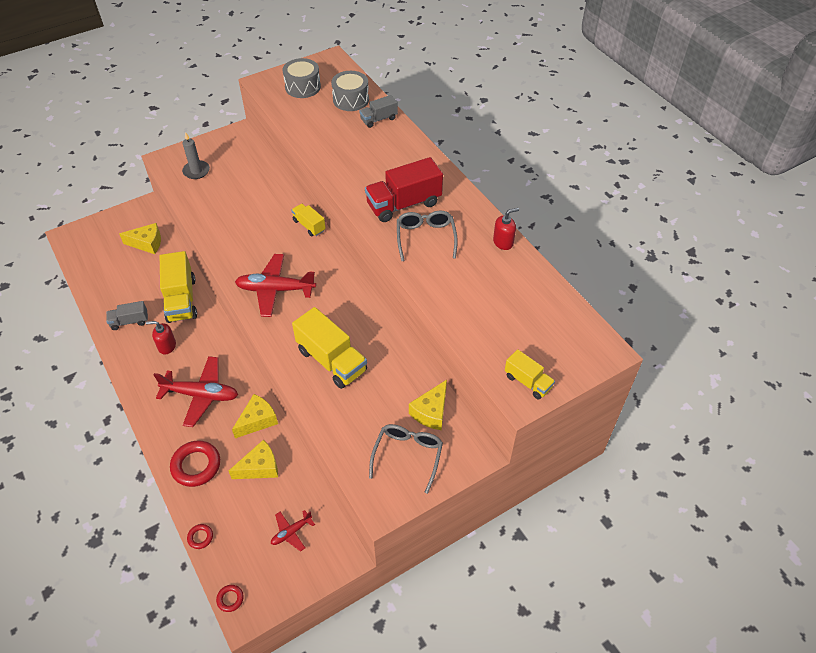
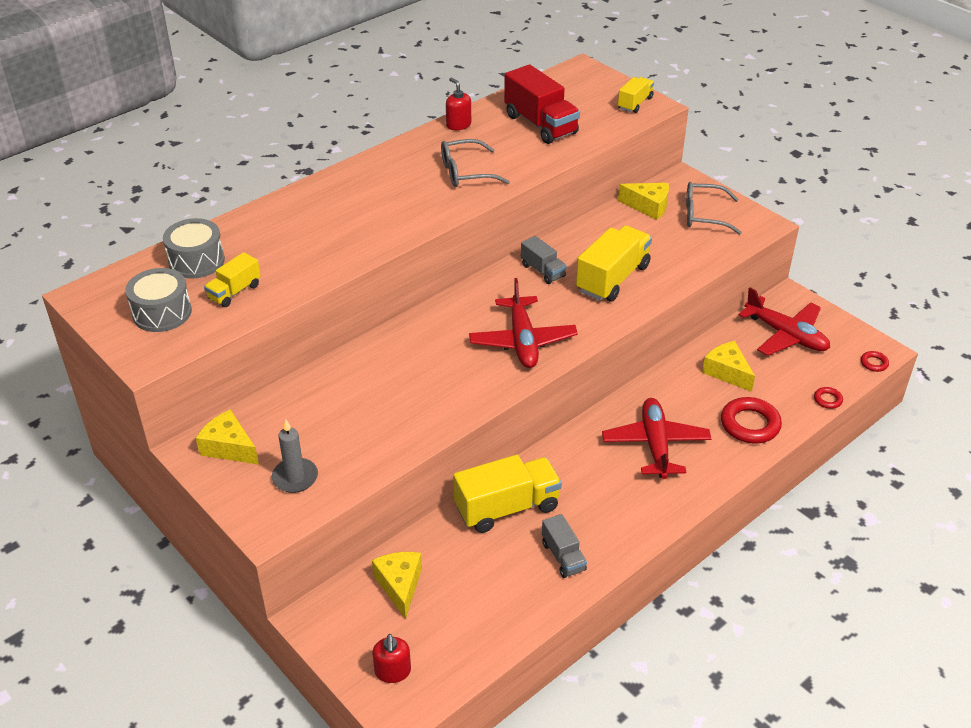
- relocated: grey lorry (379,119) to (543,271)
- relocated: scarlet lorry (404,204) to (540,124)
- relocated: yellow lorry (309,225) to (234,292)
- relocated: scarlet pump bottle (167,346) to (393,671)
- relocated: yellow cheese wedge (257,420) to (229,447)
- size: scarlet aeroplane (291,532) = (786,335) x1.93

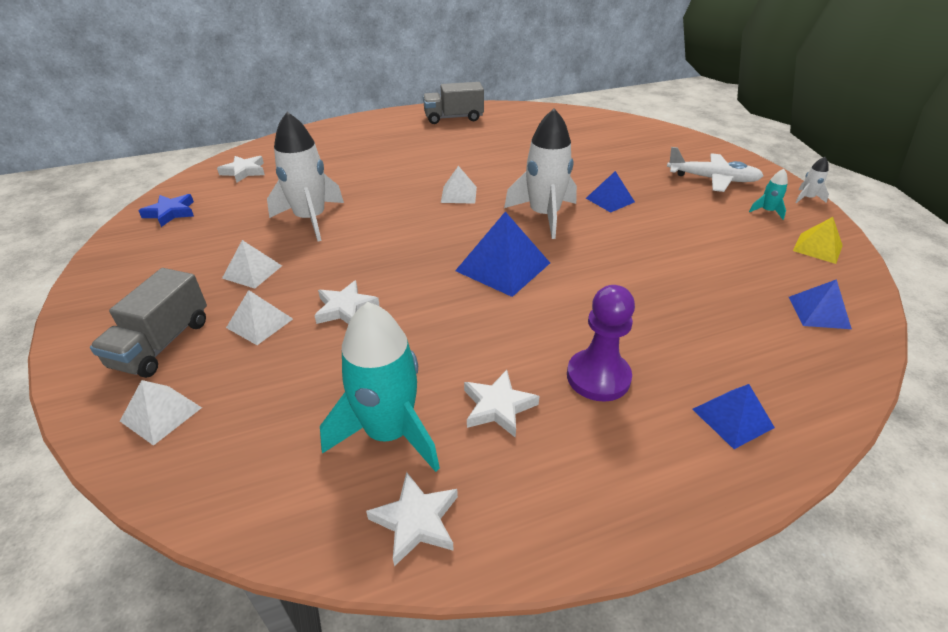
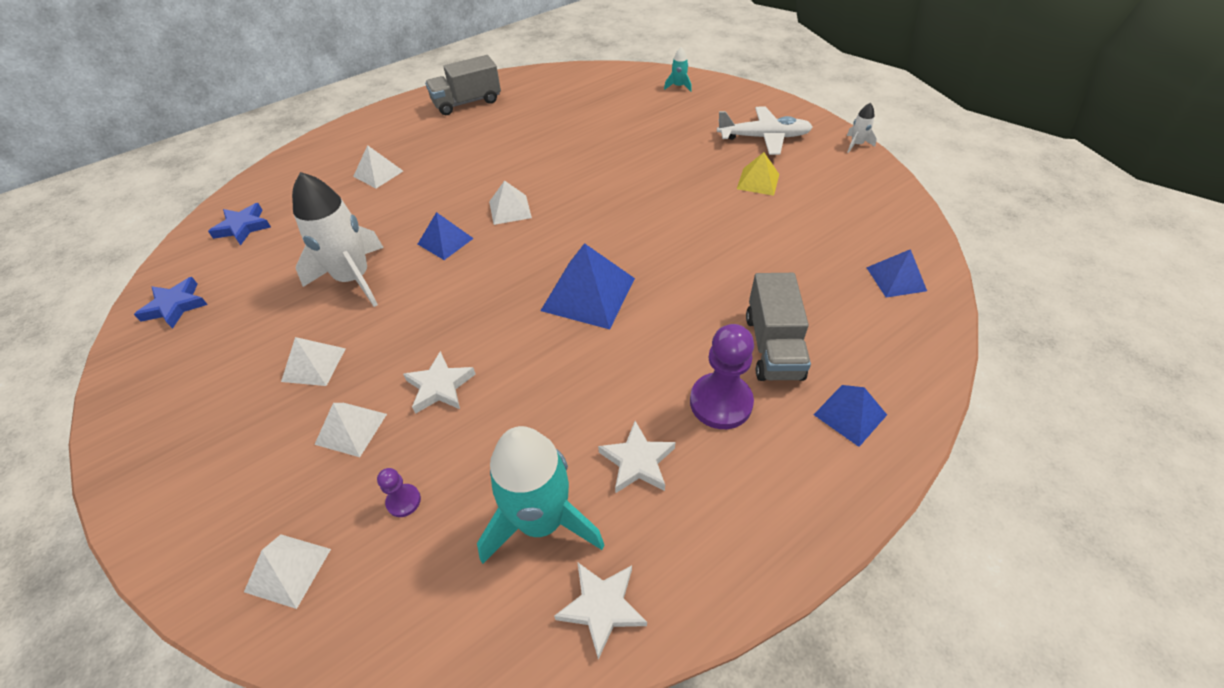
- missing: white spaceship (544,215)
- colour: white star (244,171) to royal blue star (243,227)
- relocated: teal spaceship (767,211) to (678,86)
- relocated: royal blue pyramid (610,200) to (445,241)
- relocated: yellow pyramid (817,248) to (758,181)
- relocated: grey lorry (162,344) to (773,346)
- appeared: white pyramid (378,173)
- appeared: royal purple game pawn (403,501)

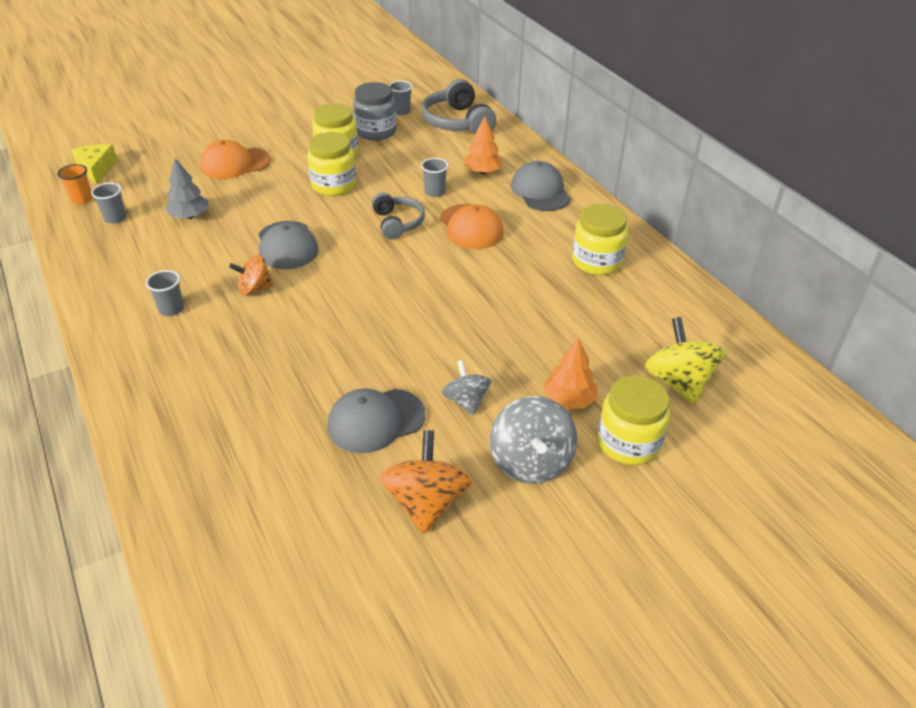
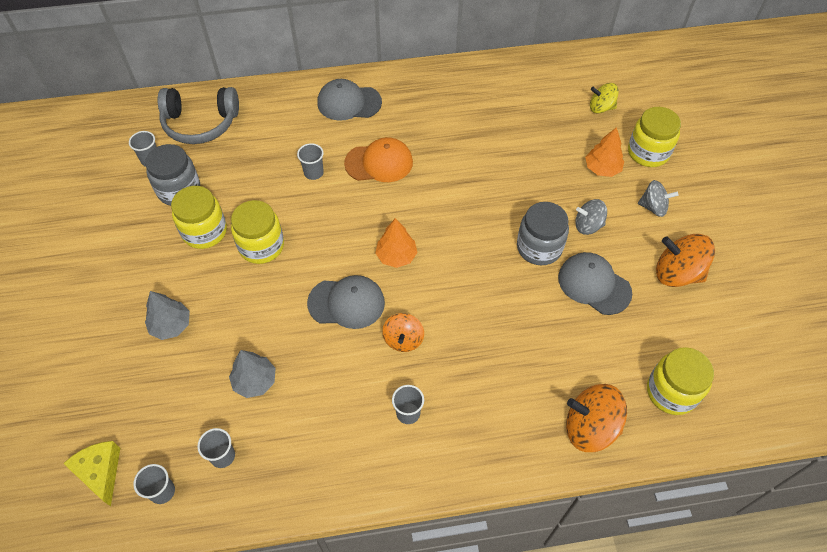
- relocated: bright orange fir tree (483,172) to (396,256)
- exchanged: bright orange peaked cap (235,164) to grey fir tree (171,325)
- spun: yellow cheese wedge (97,169) = (100,472) 60 degrees clockwise
- colour: bright orange beaker (82,199) to grey beaker (162,491)
- missing: grey over-ear headphones (397,223)
- relocated: yellow jam jar (596,261) to (671,392)
- size: yellow toy top (678,382) = (601,108) x0.63
- spun: grey peaked cap (376,421) = (594,285) 135 degrees clockwise
- size: grey toy top (530,462) = (653,207) x0.63
- appeared: grey jam jar (539,247)
- appeared: bright orange toy top (590,427)

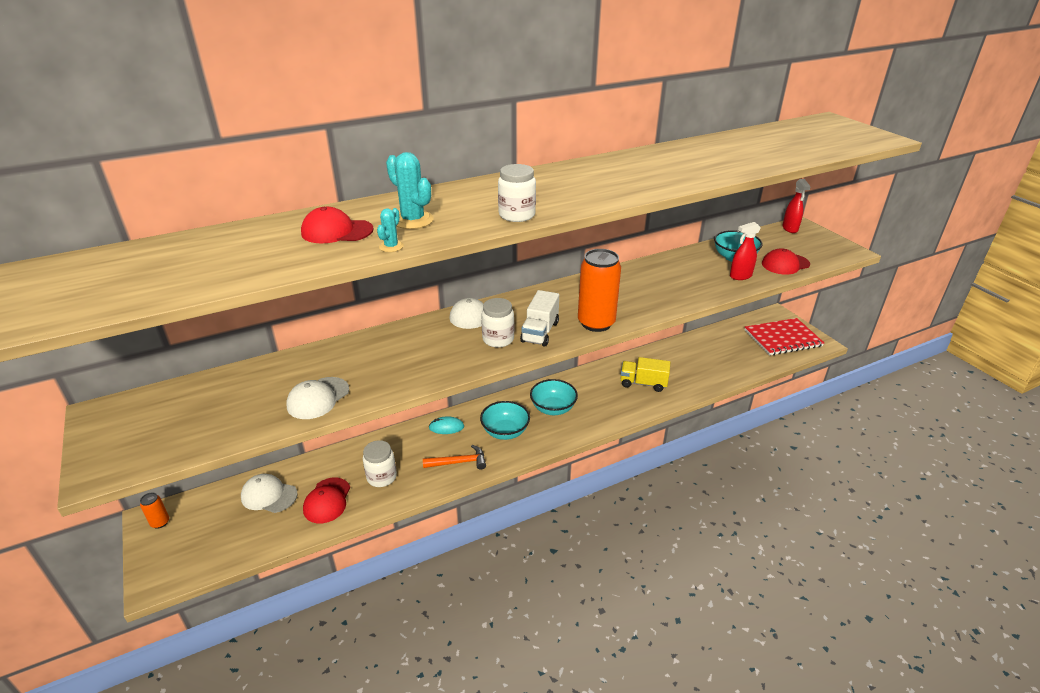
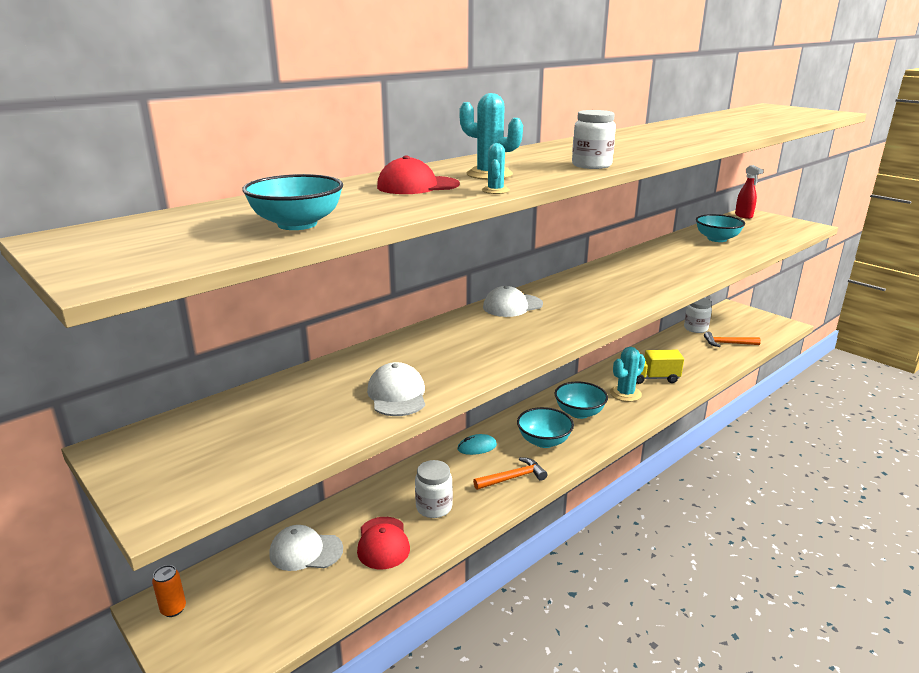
- missing: scarlet sprayer (740,276)
- missing: scarlet peaked cap (785,264)
- missing: bright orange soda can (596,323)
- missing: white lorry (540,332)
- relocated: white jam jar (498,339) to (695,328)
- missing: scarlet exercise book (782,338)
- spun: white peaked cap (318,398) = (397,395) 150 degrees clockwise
- appeared: teal bowl (297,224)
- appeared: bright orange hammer (727,343)
- appeared: teal saguaro cactus (625,394)

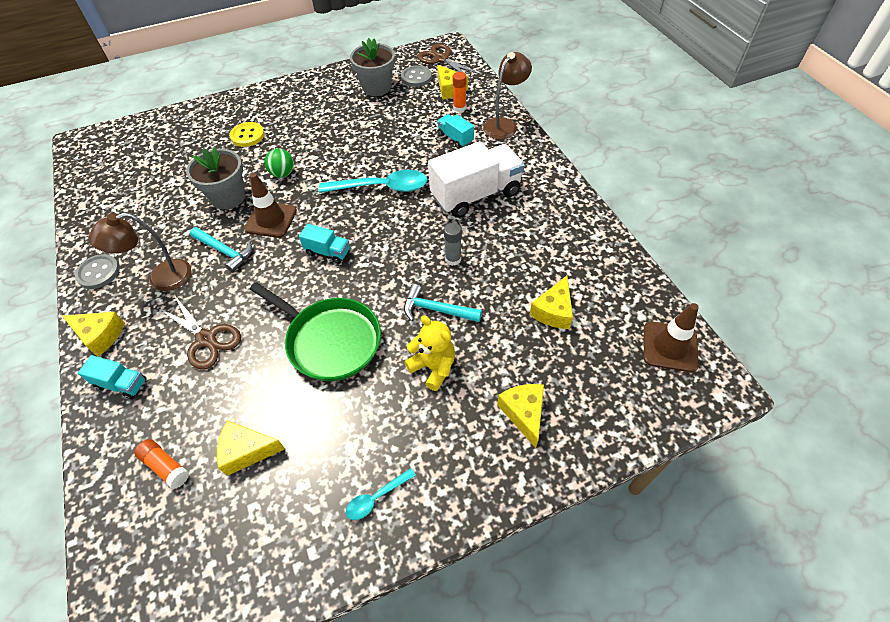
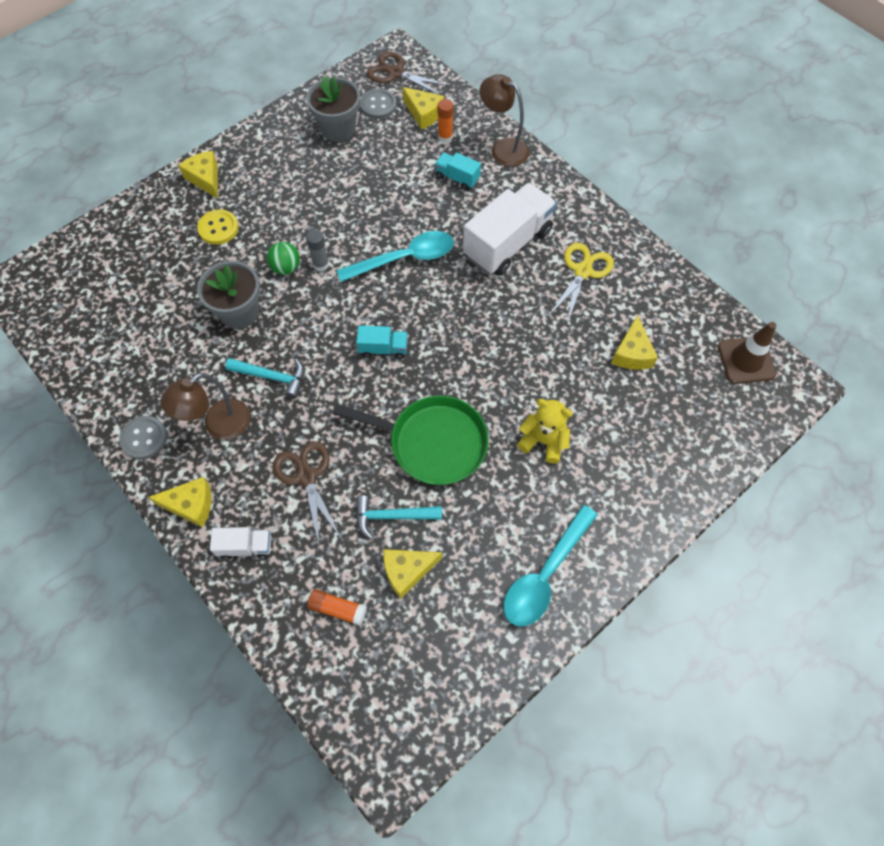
- spun: dark brown desk lamp (504,125) = (503,148) 75 degrees counterclockwise
- missing: dark brown traffic cone (271,220)
- relocated: grey glue stick (453,259) to (321,264)
- relocated: teal hammer (436,310) to (392,516)
- spun: dark brown shears (206,339) = (306,476) 135 degrees counterclockwise
- colour: teal lorry (121,384) to white lorry (245,546)
- relocated: yellow cheese wedge (524,413) to (205,179)
- size: teal tablespoon (376,498) = (545,574) x2.03
- appeared: yellow shears (583,271)

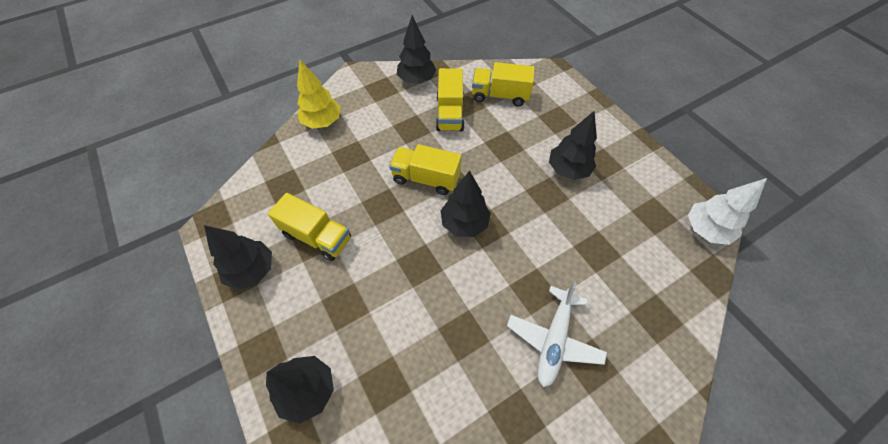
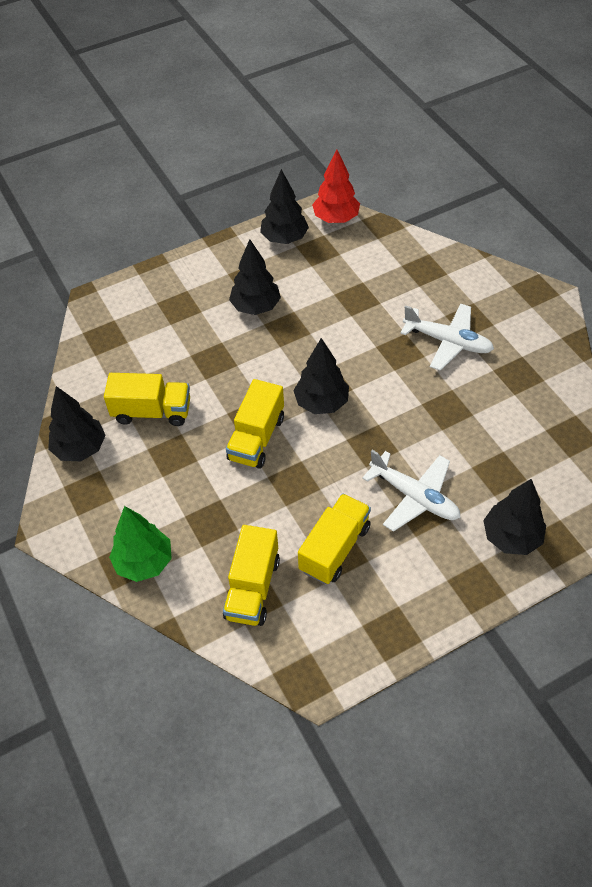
- colour: yellow fir tree (323,122) to emerald fir tree (144,562)
- relocated: yellow lorry (500,95) to (252,588)
- colour: white fir tree (705,230) to scarlet fir tree (336,219)
- relocated: jet-black fir tree (252,271) to (284,238)
- appeared: white aeroplane (414,497)

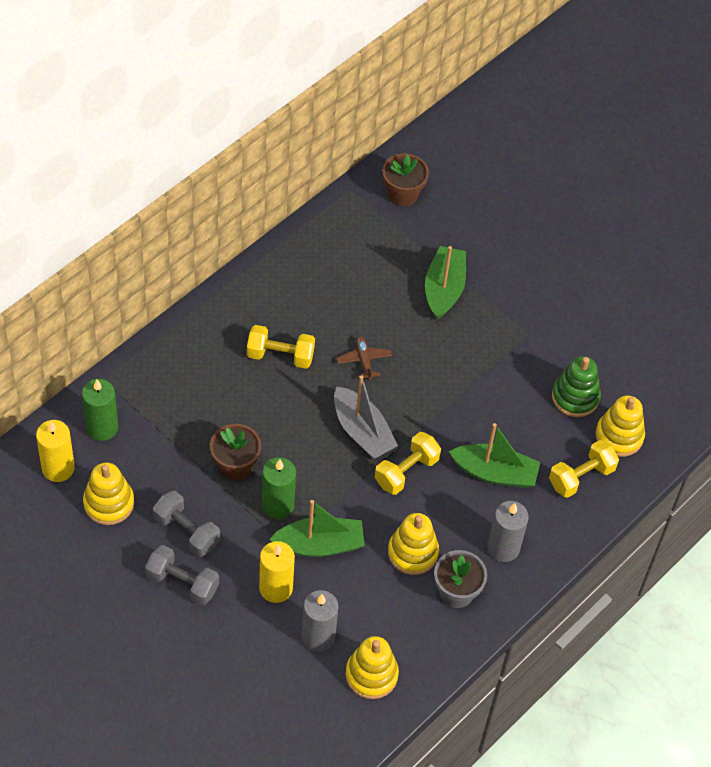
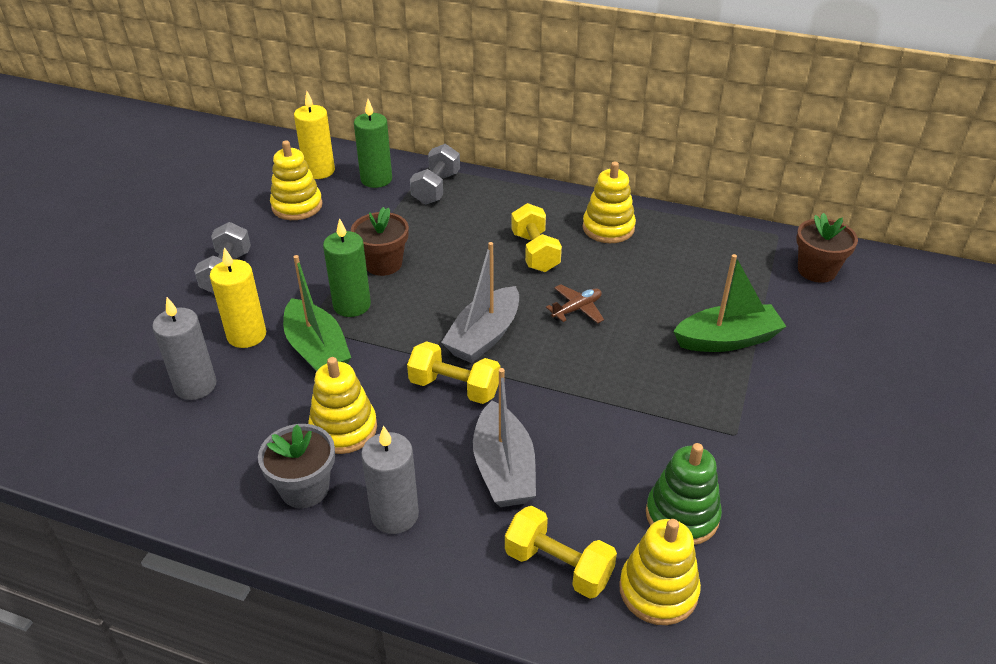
- colour: emerald sailboat (495,473) to grey sailboat (503,469)
- relocated: grey dumbbell (186,532) to (436,188)
- relocated: yellow ring stacker (371,675) to (608,228)

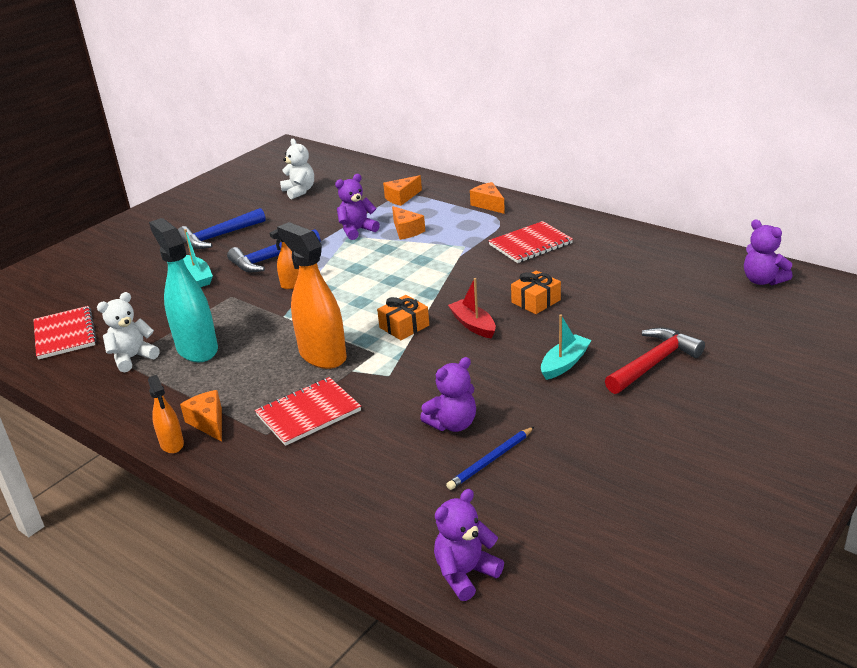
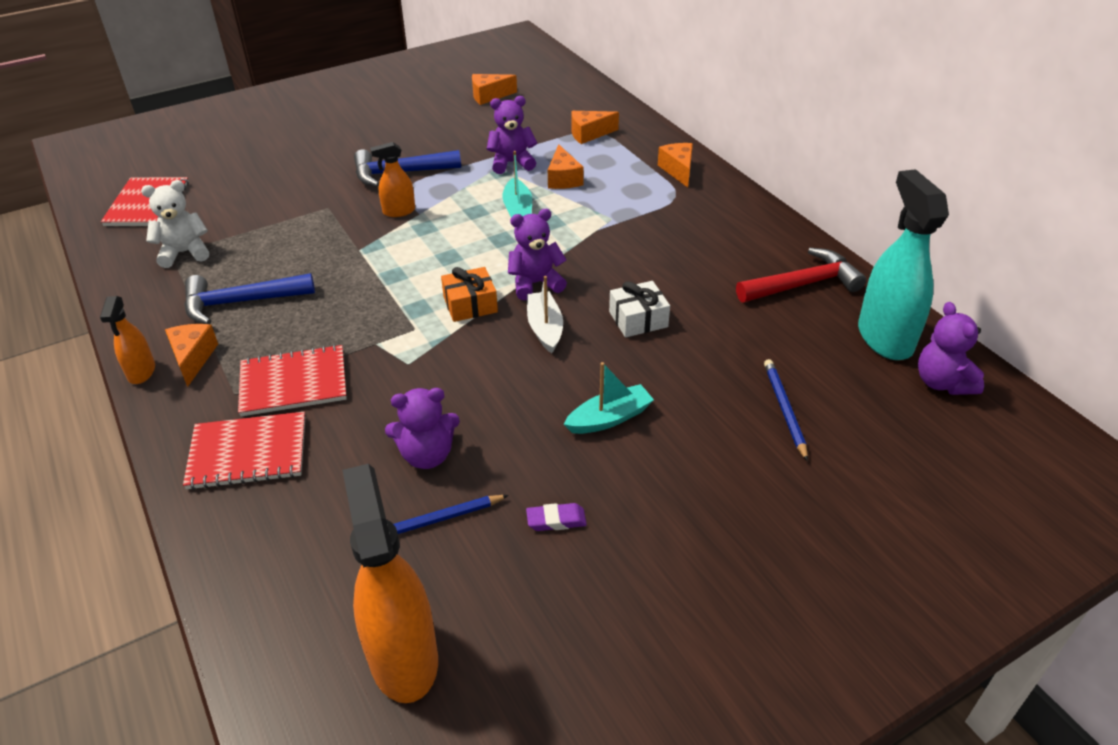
- exchanged: white teddy (299,191) to bright orange cheese wedge (489,96)
- relocated: royal blue hammer (218,237) to (240,302)
- relocated: teal sprayer (197,349) to (884,337)
- relocated: scarlet exercise book (530,244) to (248,452)
- relocated: bright orange sprayer (322,355) to (403,657)
- relocated: teal sailboat (198,277) to (518,209)
- colour: bright orange wrapped gift (536,301) to white wrapped gift (638,319)
- colour: scarlet sailboat (473,325) to white sailboat (545,328)
- relocated: scarlet hammer (654,363) to (803,284)
- relocated: royal purple teddy (465,573) to (535,284)
- appeared: royal blue pencil (784,409)
- appeared: royal purple eraser (556,520)

